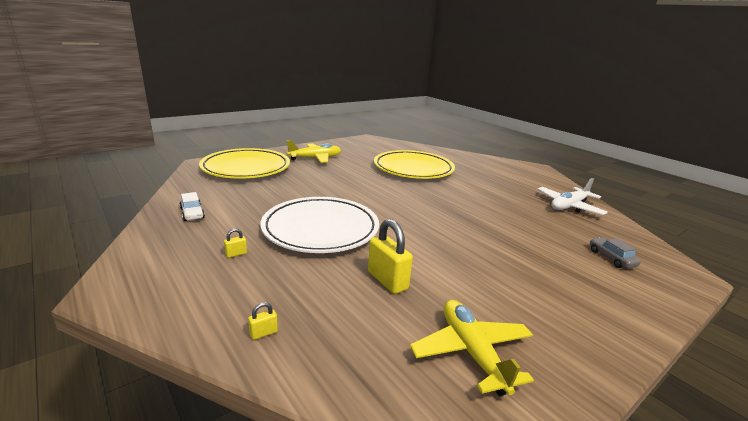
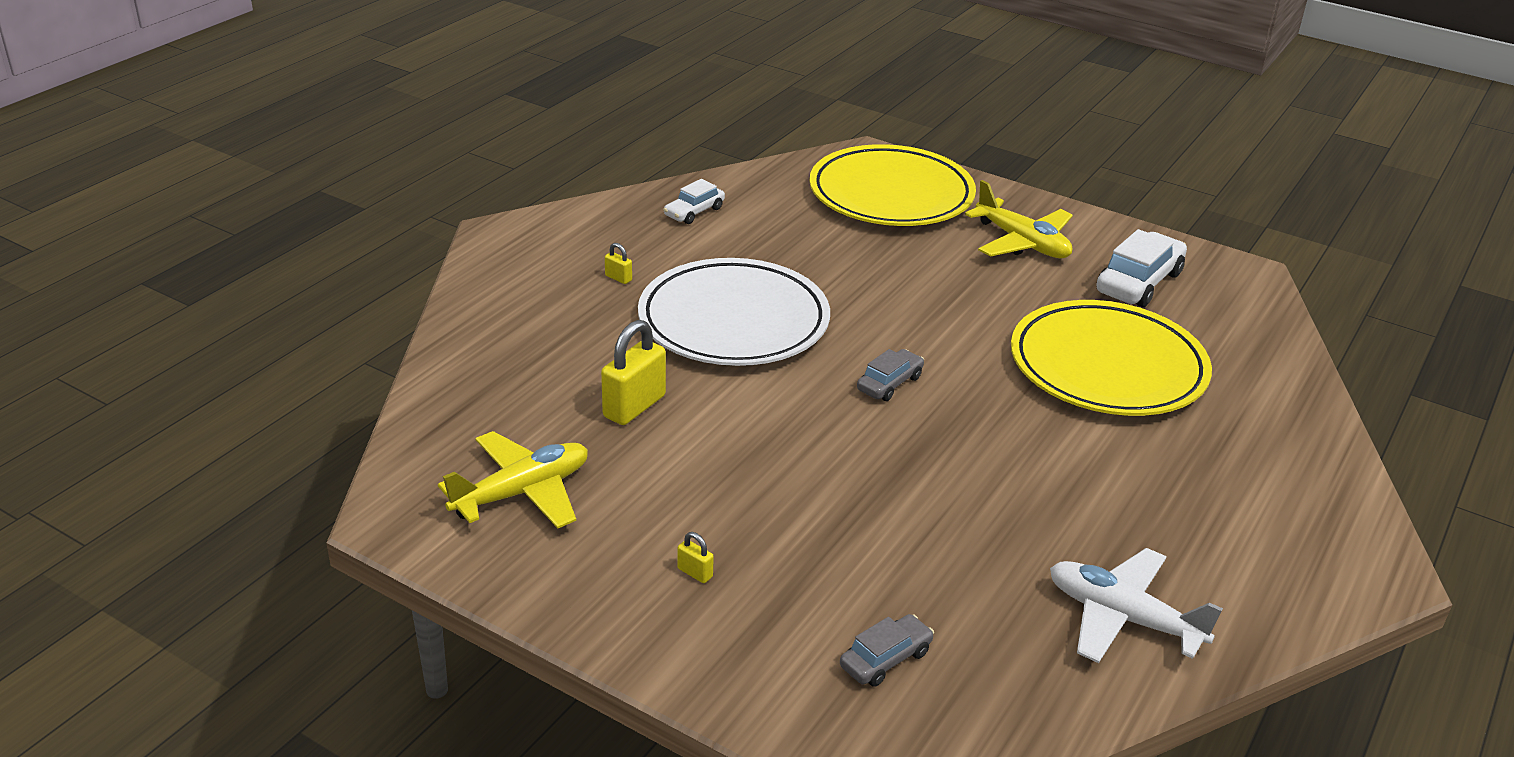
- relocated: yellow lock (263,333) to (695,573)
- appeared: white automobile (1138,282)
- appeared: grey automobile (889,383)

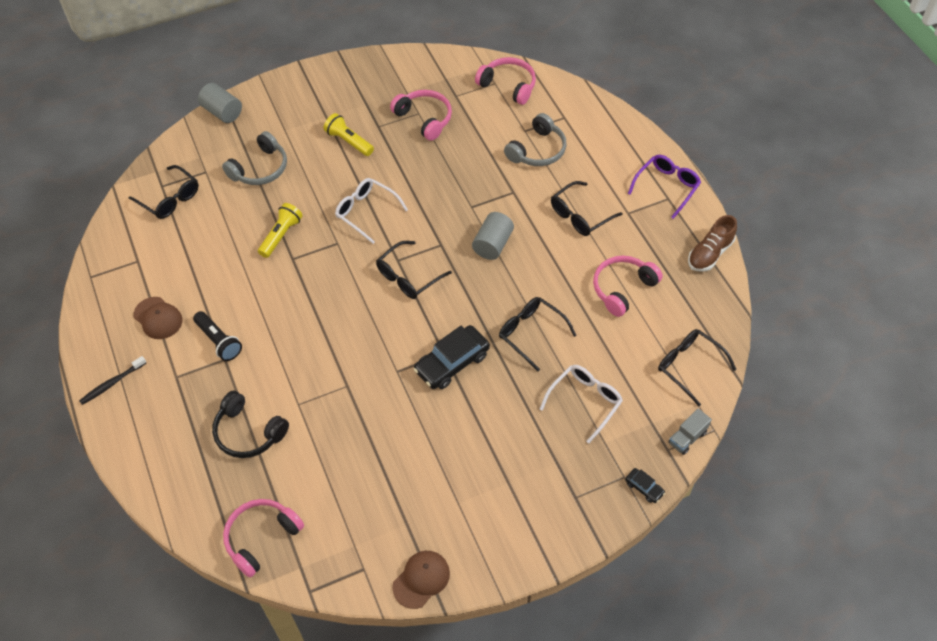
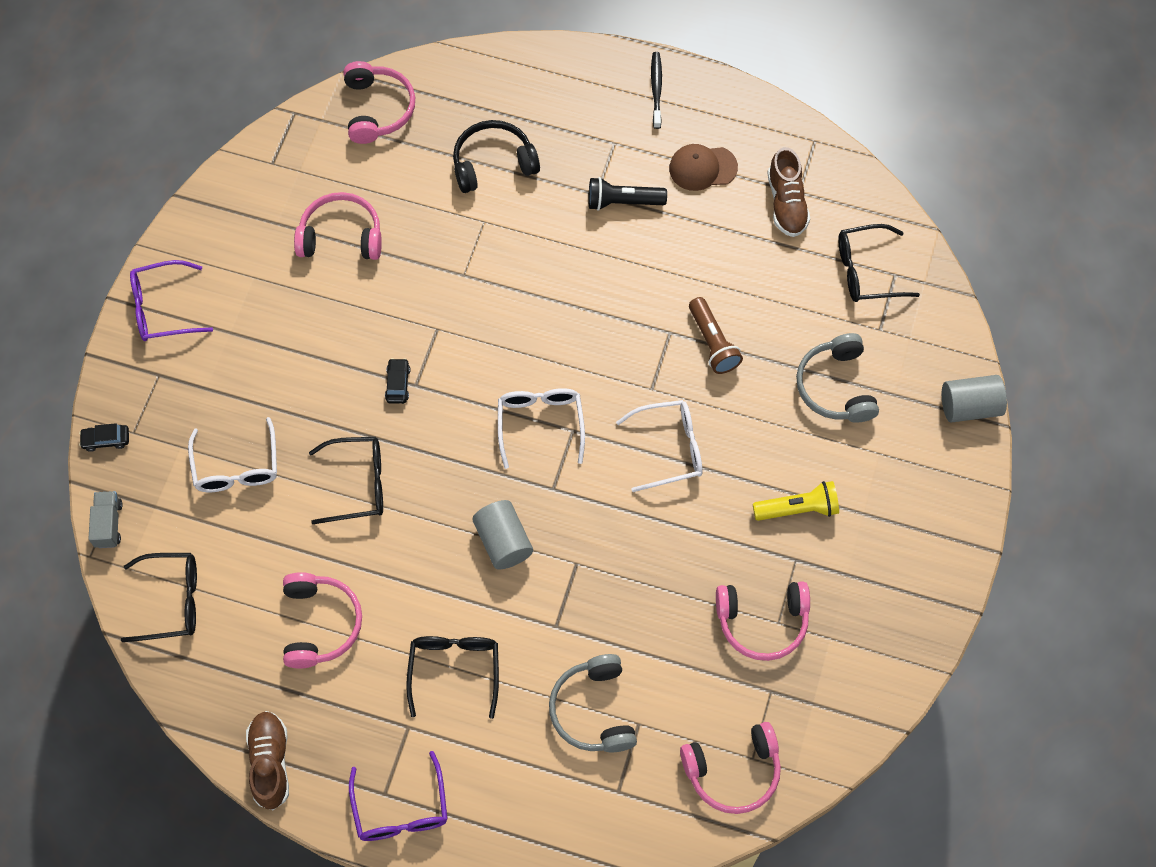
- colour: yellow flashlight (281,235) to dark brown flashlight (713,343)
- colour: jet-black eyeglasses (408,277) to white eyeglasses (540,424)
- size: jet-black automobile (452,362) = (398,384) x0.48
- missing: dark brown peaked cap (421,579)
- appeared: dark brown sneaker (786,203)
- appeared: rose-pink over-ear headphones (341,236)
- appeared: royal purple eyeglasses (163,308)

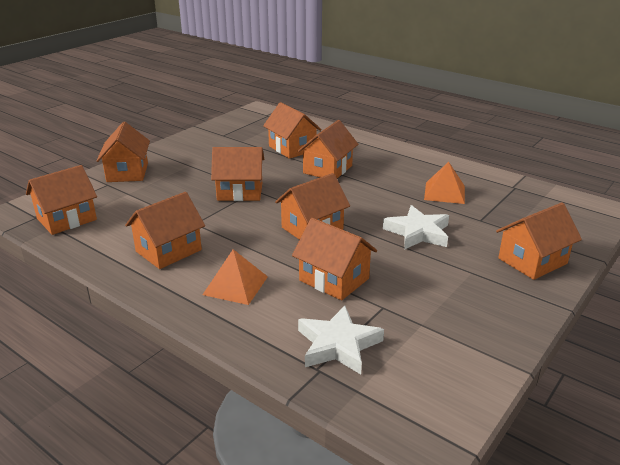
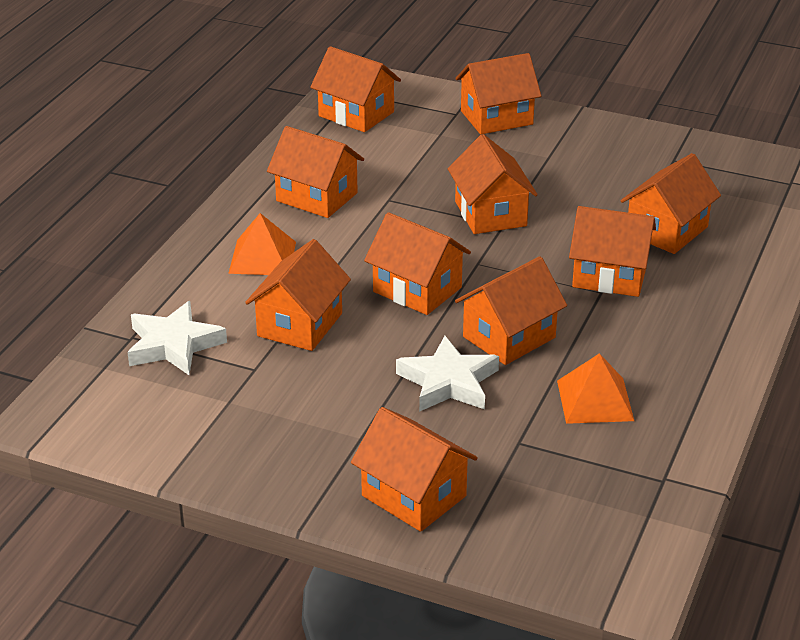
- appeared: bright orange toy house (509,337)

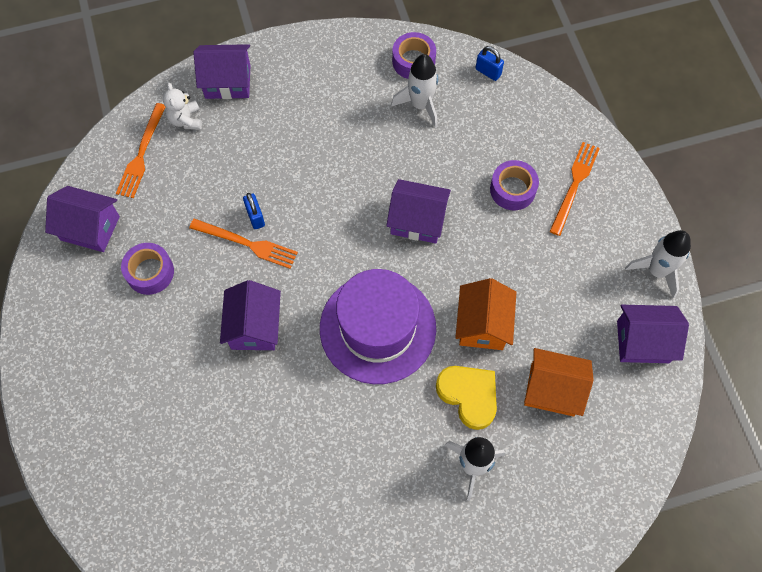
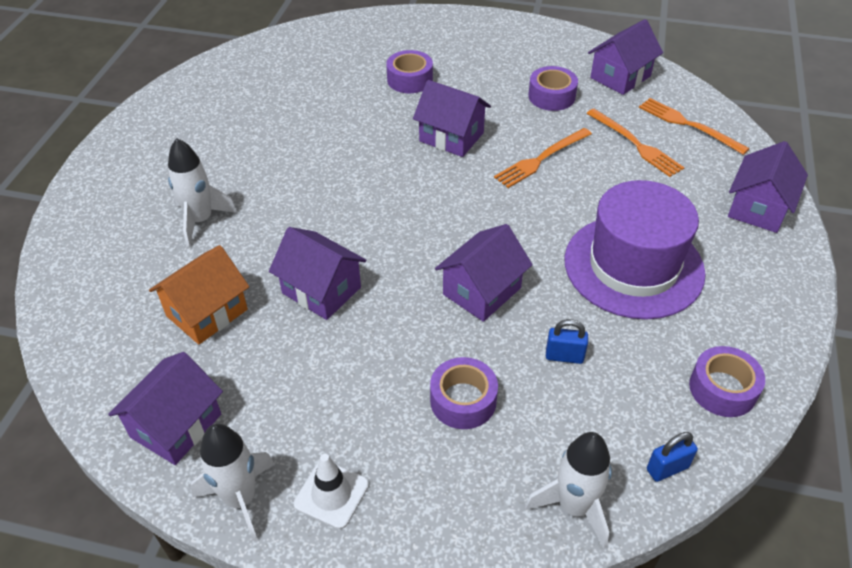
- relocated: white spaceship (420,105) to (574,507)
- missing: white teddy (186,120)
- relocated: bright orange dinner fork (574,185) to (635,144)
- relocated: royal blue lock (255,217) to (564,356)
- relocated: royal purple hat (377,328) to (633,266)
- colour: bright orange toy house (482,324) to royal purple toy house (321,290)
- missing: yellow heart shape (469,396)
- appeared: royal purple roll of tape (410,79)
- appeared: white traffic cone (331,494)

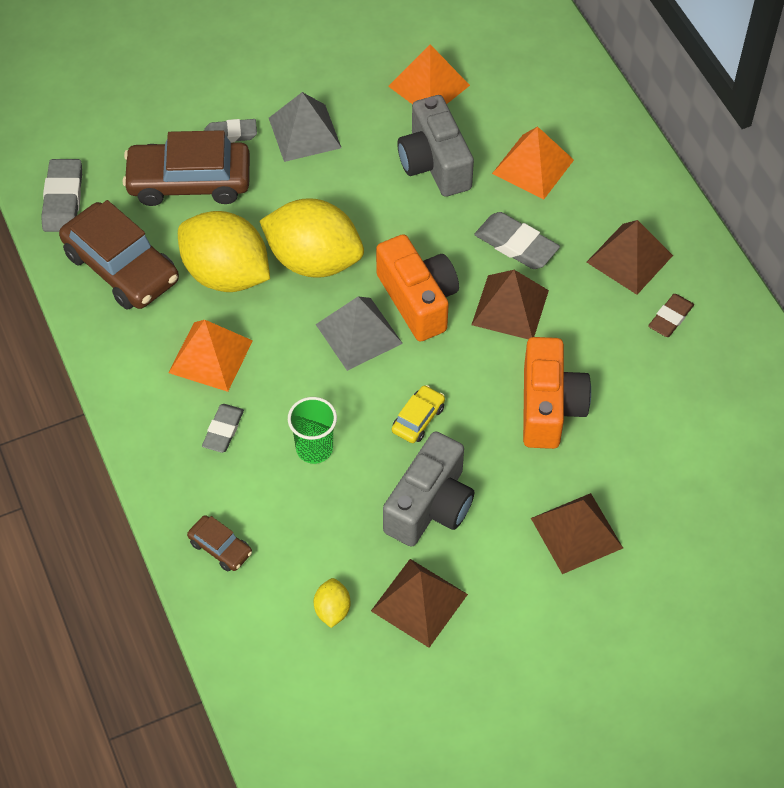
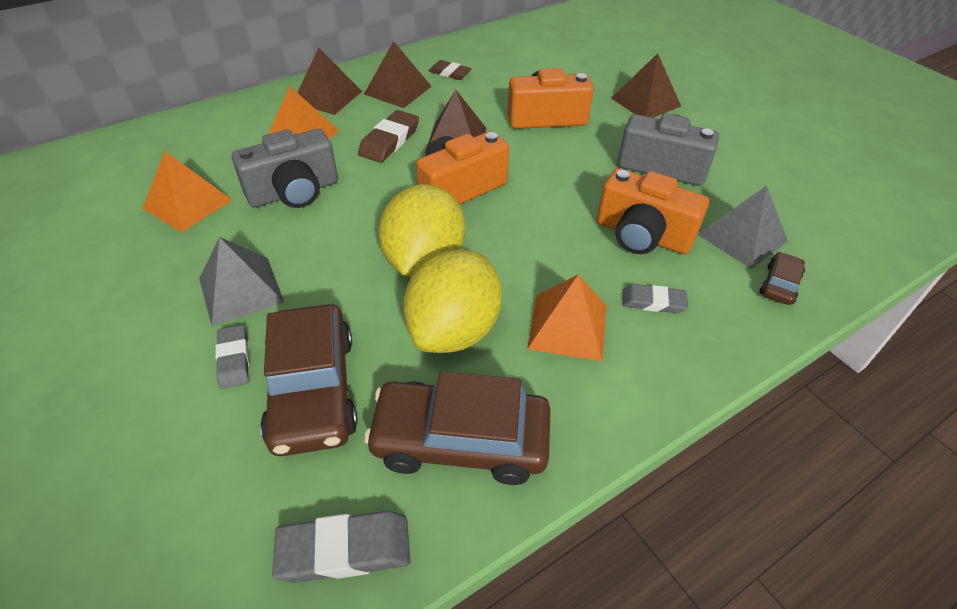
- spun: dark brown automobile (121,267) = (460,440) 120 degrees counterclockwise
- colour: grey eraser (516,244) to dark brown eraser (389,141)
- relocated: grey pyramid (359,334) to (742,237)
- missing: yellow automobile (418,419)
- exchanged: emerald beaker (314,448) to bright orange compact camera (642,235)
- relocated: dark brown pyramid (419,602) to (327,96)
- missing: yellow toy lemon (332,610)

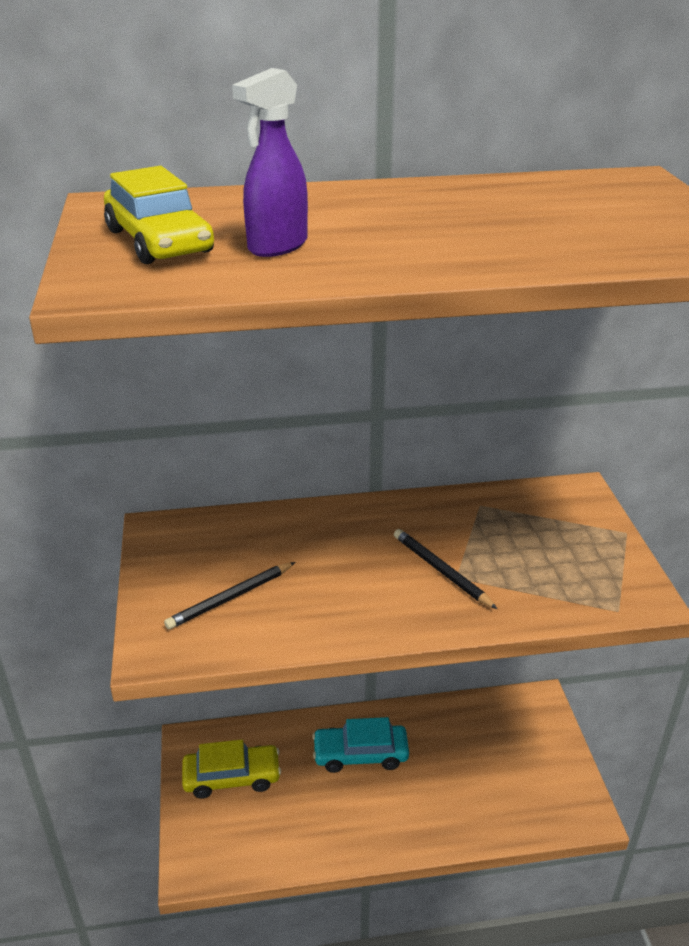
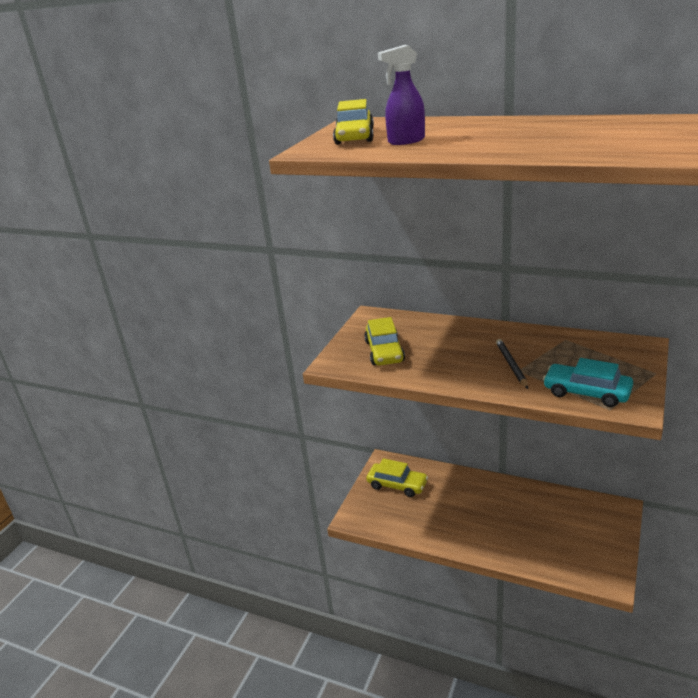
- exchanged: jet-black pencil (230,598) to yellow automobile (384,351)
- relocated: teal automobile (360,754) to (586,392)

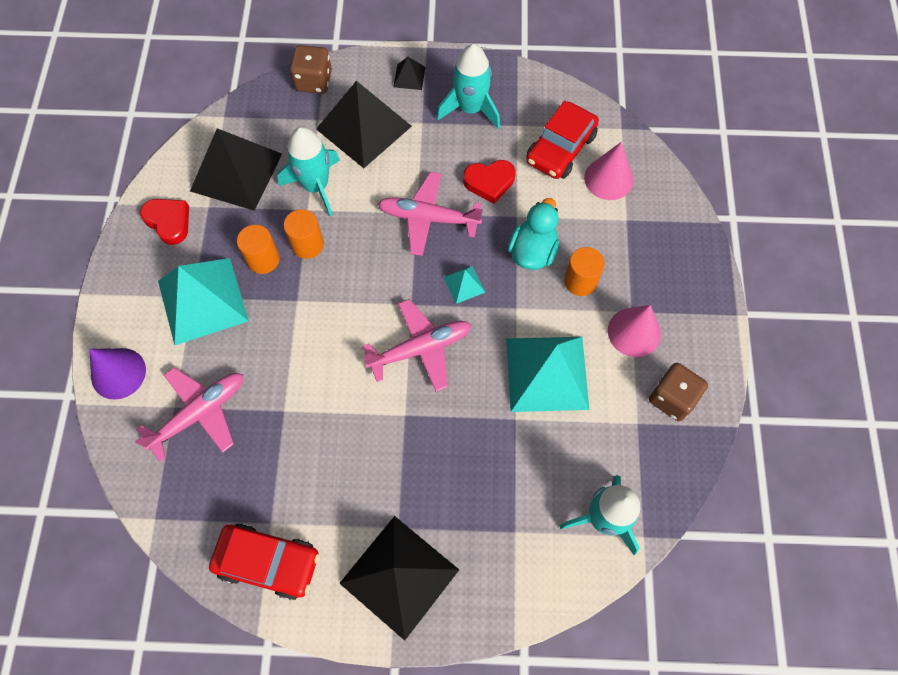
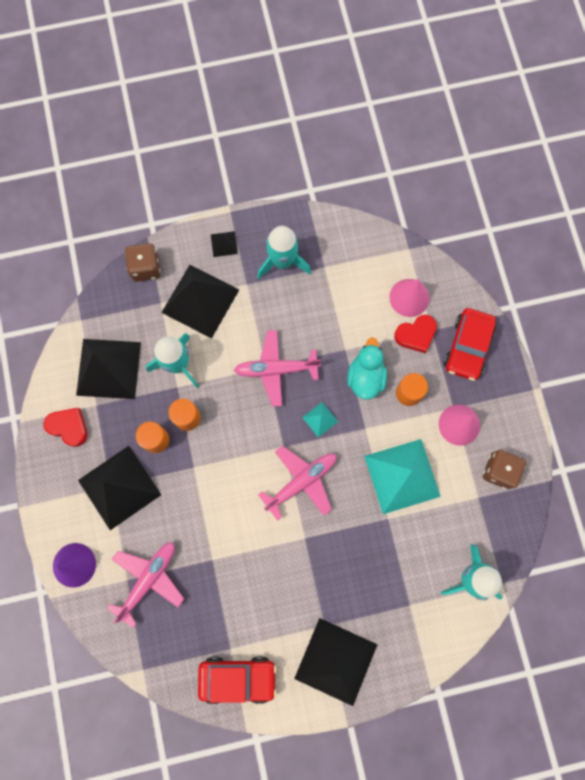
- relocated: scarlet automobile (560,148) to (467,347)
- relocated: scarlet heart shape (489,182) to (416,335)
- colour: teal pyramid (202,301) to jet-black pyramid (119,487)

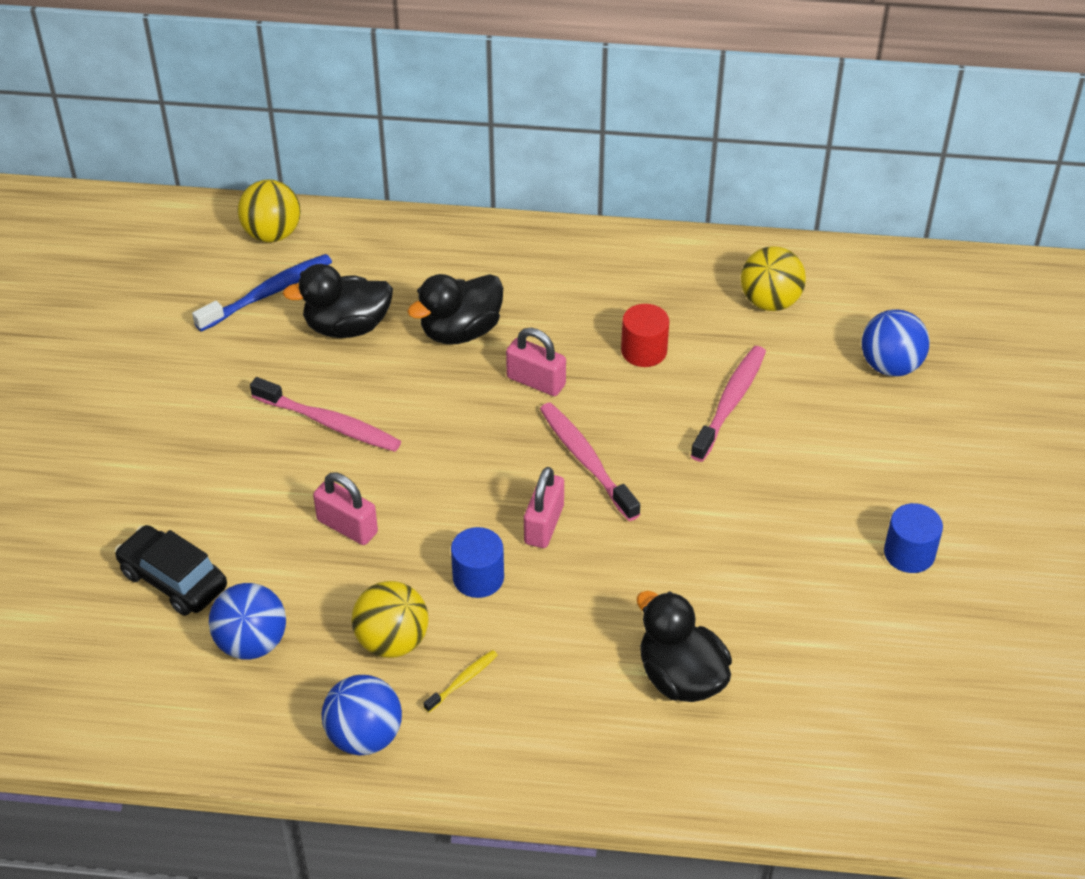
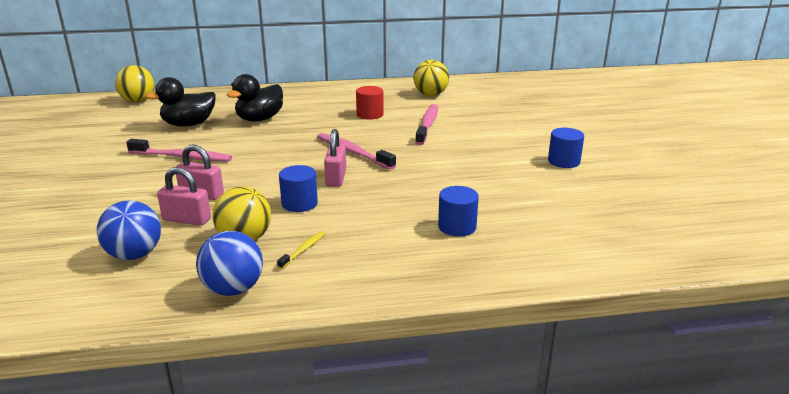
- missing: royal blue dental brush (268,293)
- missing: royal blue play ball (890,366)
- relocated: rose-pink lock (536,381) to (187,219)
- missing: jet-black automobile (173,580)
- exchanged: jet-black rubber duck (681,677) to royal blue cylinder (457,227)

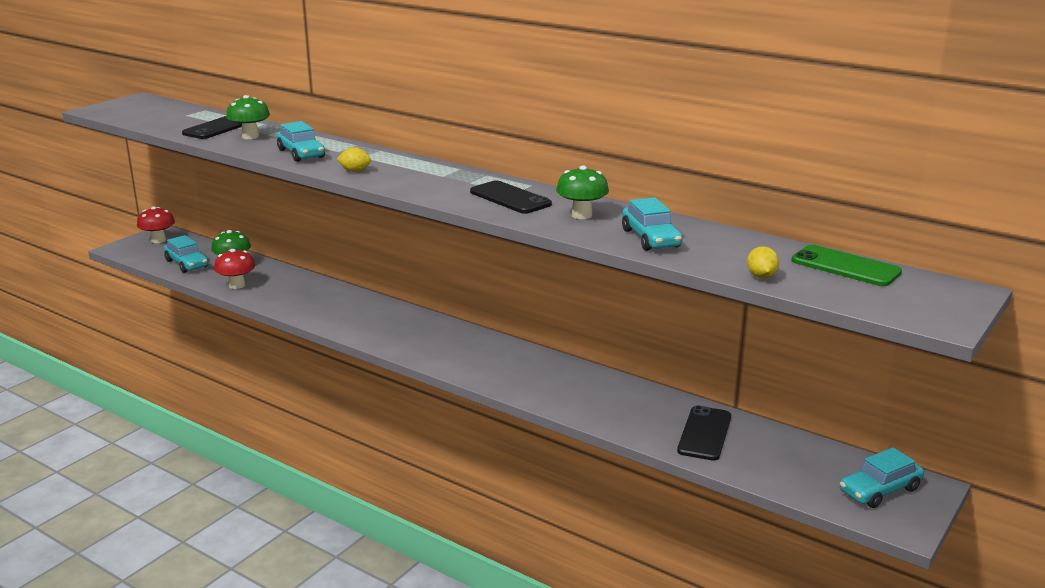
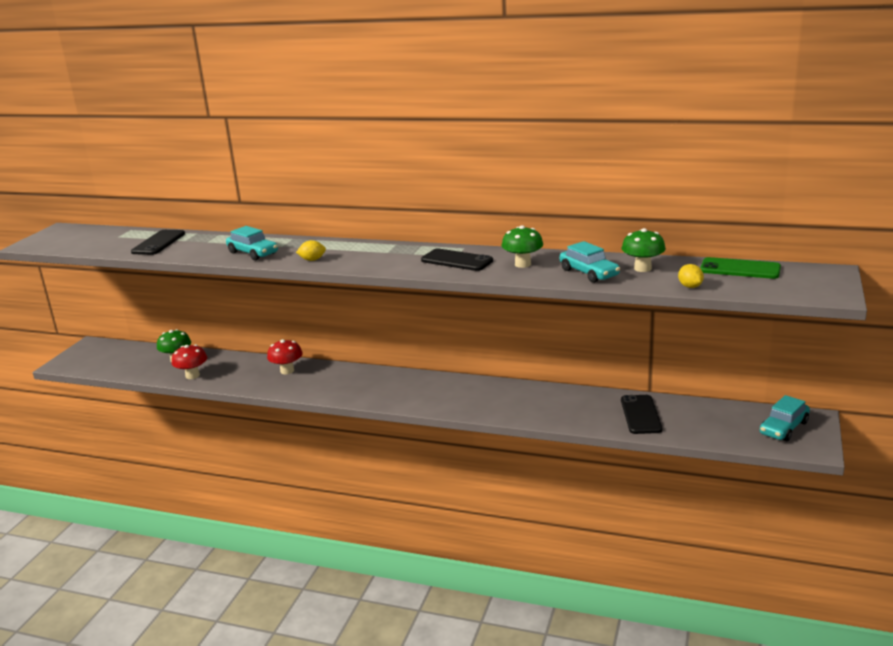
- relocated: emerald mushroom (250,136) to (642,268)
- relocated: scarlet mushroom (158,240) to (287,371)
- missing: teal automobile (187,264)

